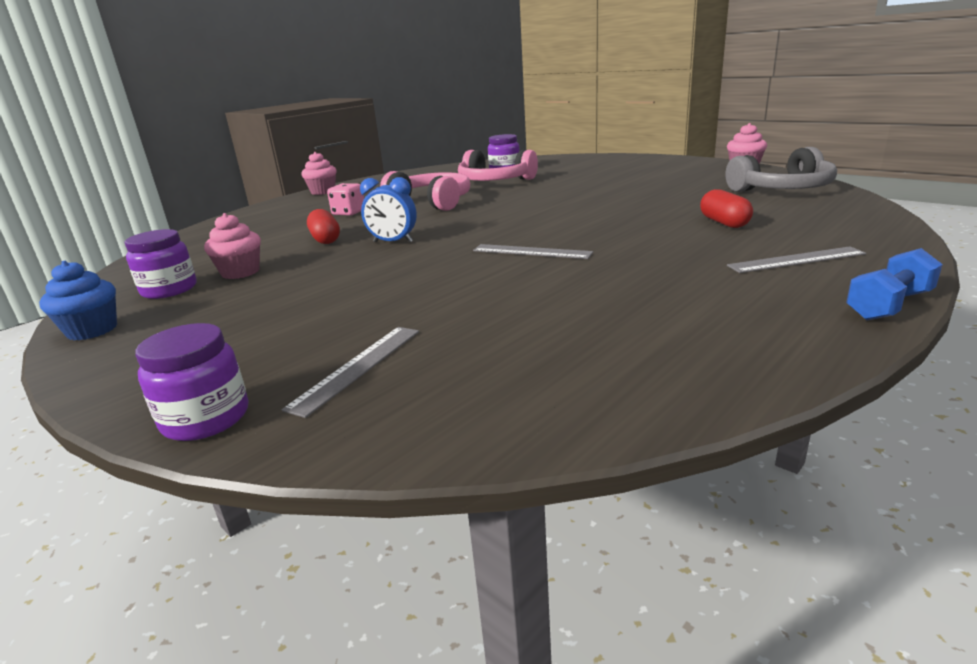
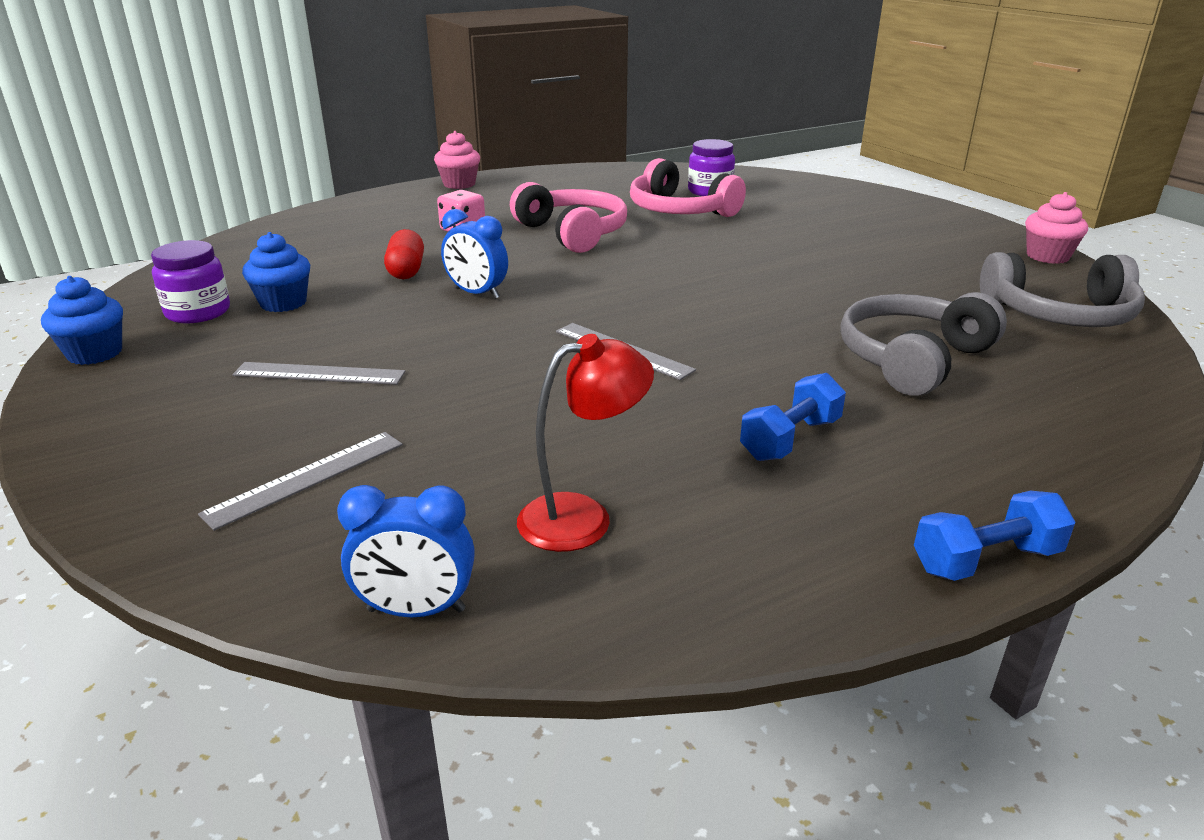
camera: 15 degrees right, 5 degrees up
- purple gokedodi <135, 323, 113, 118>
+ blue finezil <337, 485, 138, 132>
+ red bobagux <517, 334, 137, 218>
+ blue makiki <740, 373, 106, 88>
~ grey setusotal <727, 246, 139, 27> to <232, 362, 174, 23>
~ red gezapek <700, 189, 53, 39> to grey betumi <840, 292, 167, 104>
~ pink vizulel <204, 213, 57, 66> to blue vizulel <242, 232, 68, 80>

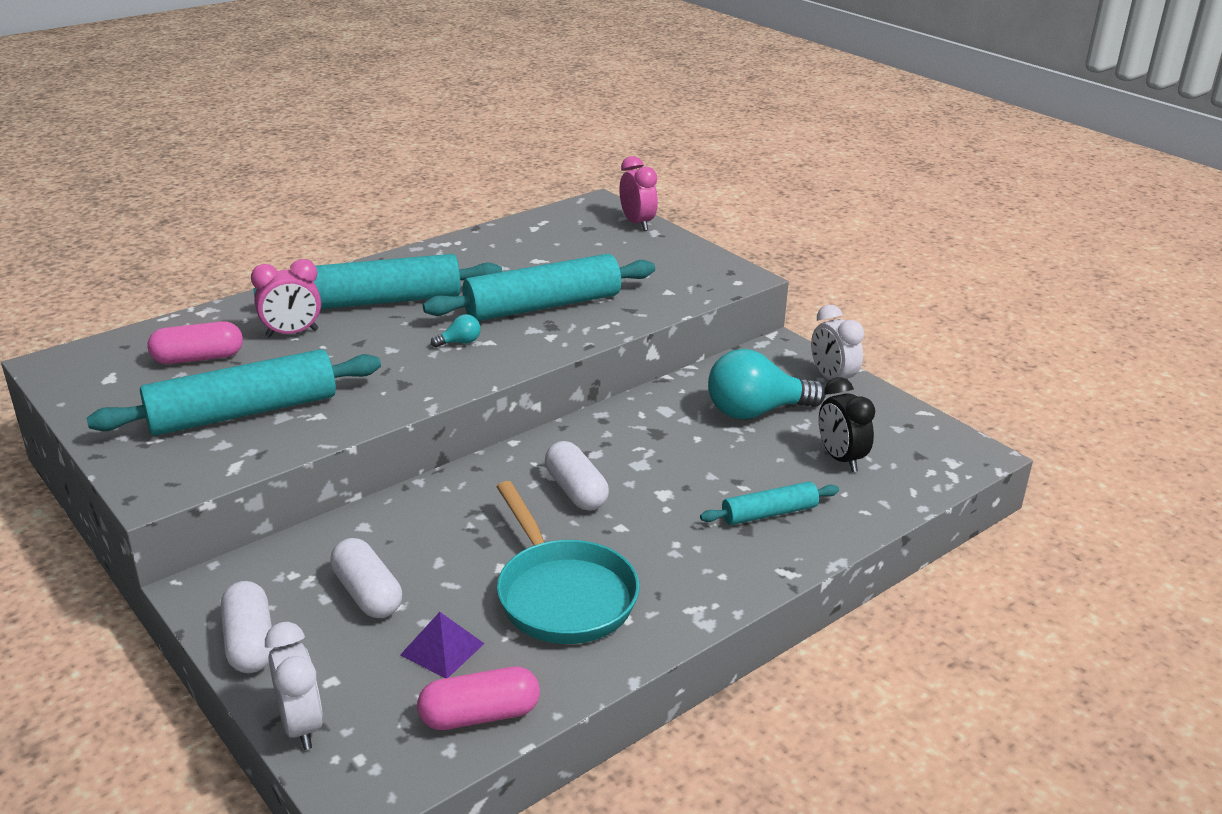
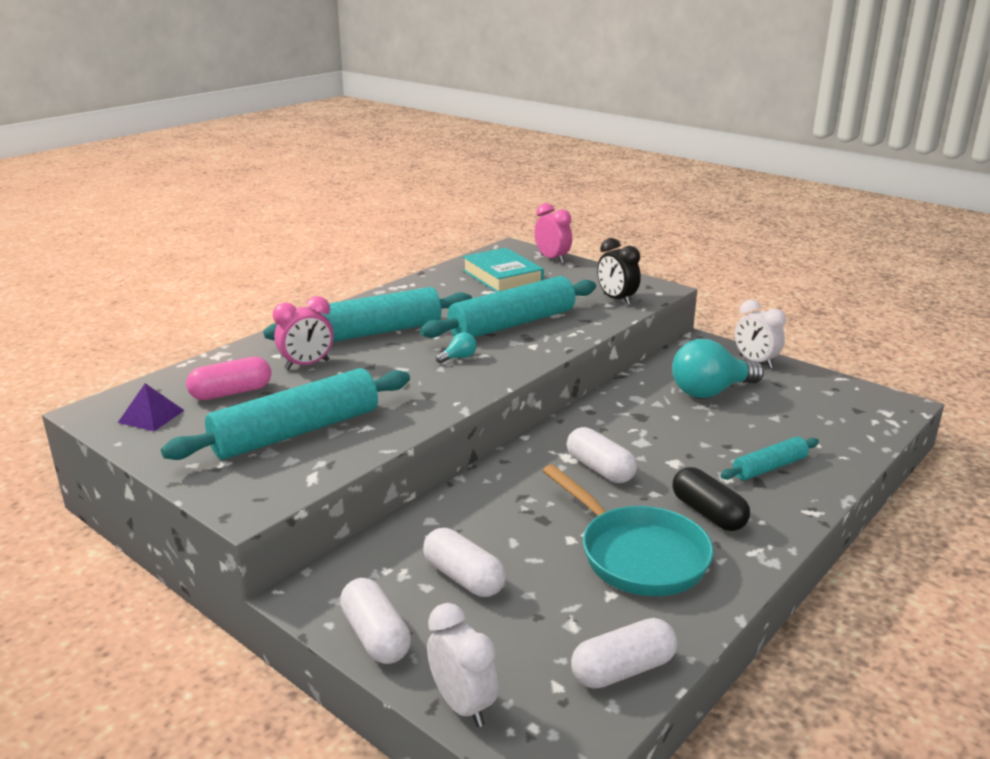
camera: 10 degrees left, 5 degrees down
+ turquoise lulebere <462, 248, 82, 44>
+ black gezapek <673, 467, 77, 64>
~ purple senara <400, 612, 85, 66> to <118, 383, 67, 48>
~ black finezil <819, 377, 56, 95> to <597, 238, 44, 67>
~ pink gezapek <417, 667, 123, 63> to white gezapek <571, 618, 106, 71>

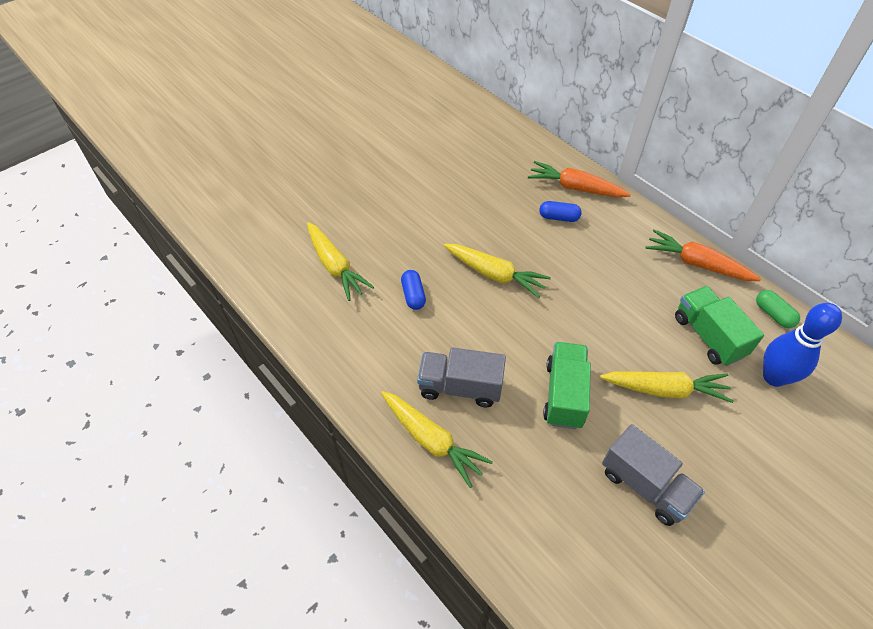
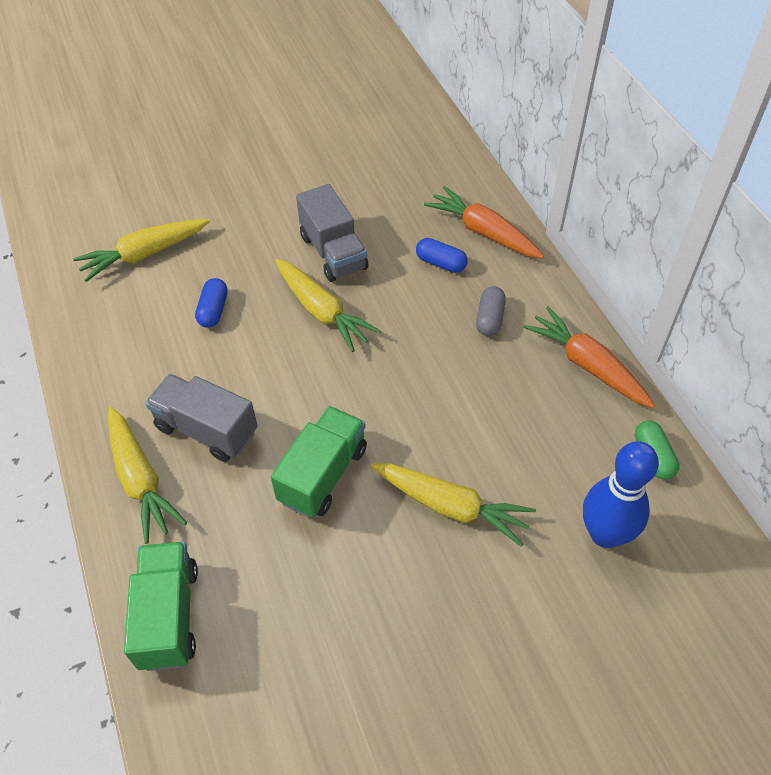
camera: 20 degrees right, 0 degrees up
+ grey gezapek <476, 286, 30, 50>
~ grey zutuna <602, 424, 103, 102> to <296, 184, 73, 98>
~ green zutuna <675, 286, 89, 80> to <124, 541, 74, 130>
~ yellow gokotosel <307, 222, 67, 79> = <73, 219, 137, 63> 75 degrees clockwise

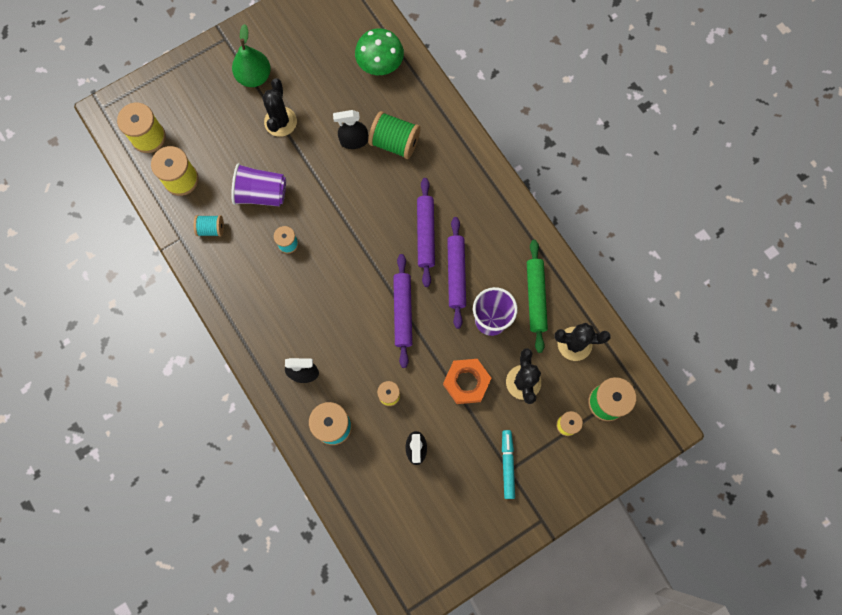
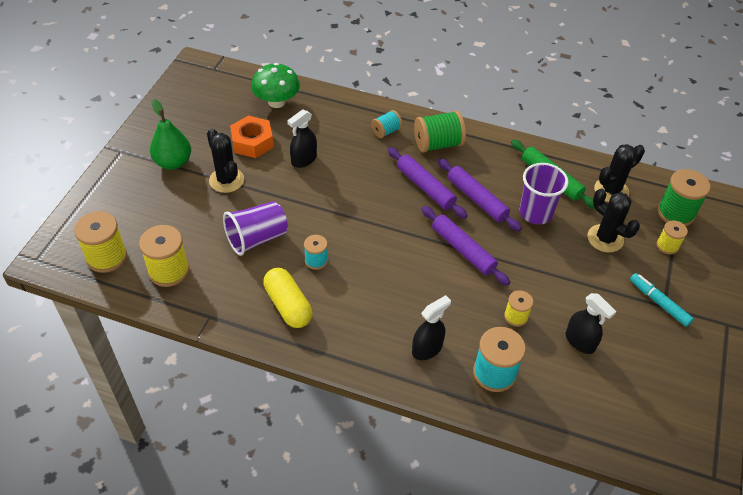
camera: 40 degrees left, 25 degrees down
+ yellow gezapek <263, 268, 50, 60>
~ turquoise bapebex <194, 215, 30, 21> to <371, 110, 31, 28>
~ green bapebex <368, 111, 52, 48> to <414, 110, 52, 43>
~ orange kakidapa <443, 359, 48, 45> to <230, 116, 44, 42>

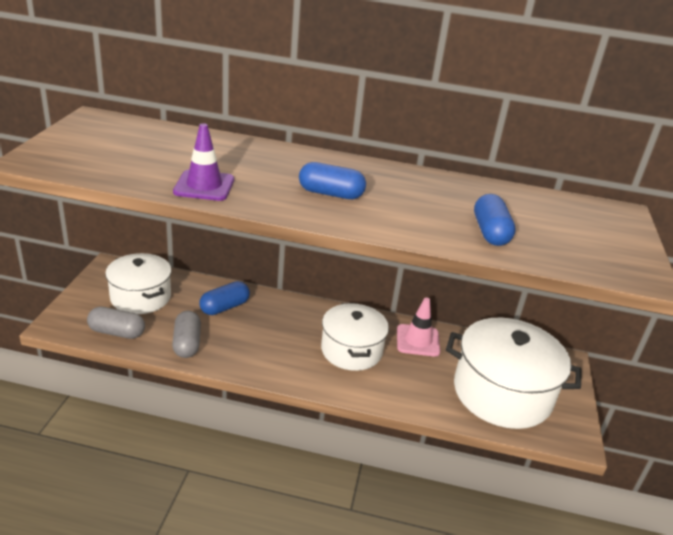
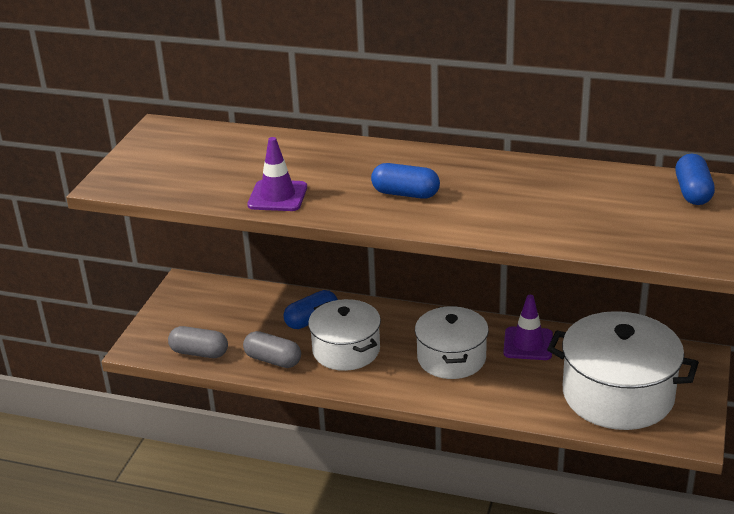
camera: 10 degrees right, 0 degrees up
~ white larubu <105, 253, 67, 61> to <308, 299, 73, 72>
~ blue gezapek <474, 194, 42, 52> to <676, 154, 39, 51>
~ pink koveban <397, 298, 43, 59> to purple koveban <503, 295, 50, 65>
~ grey gezapek <172, 311, 29, 47> = <243, 331, 58, 37> 60 degrees counterclockwise

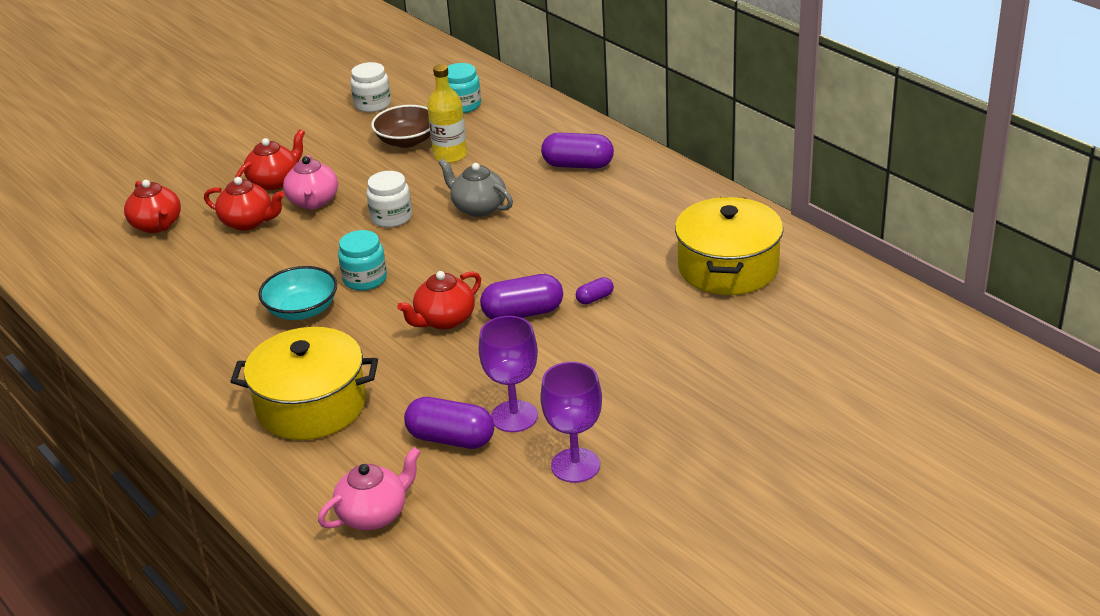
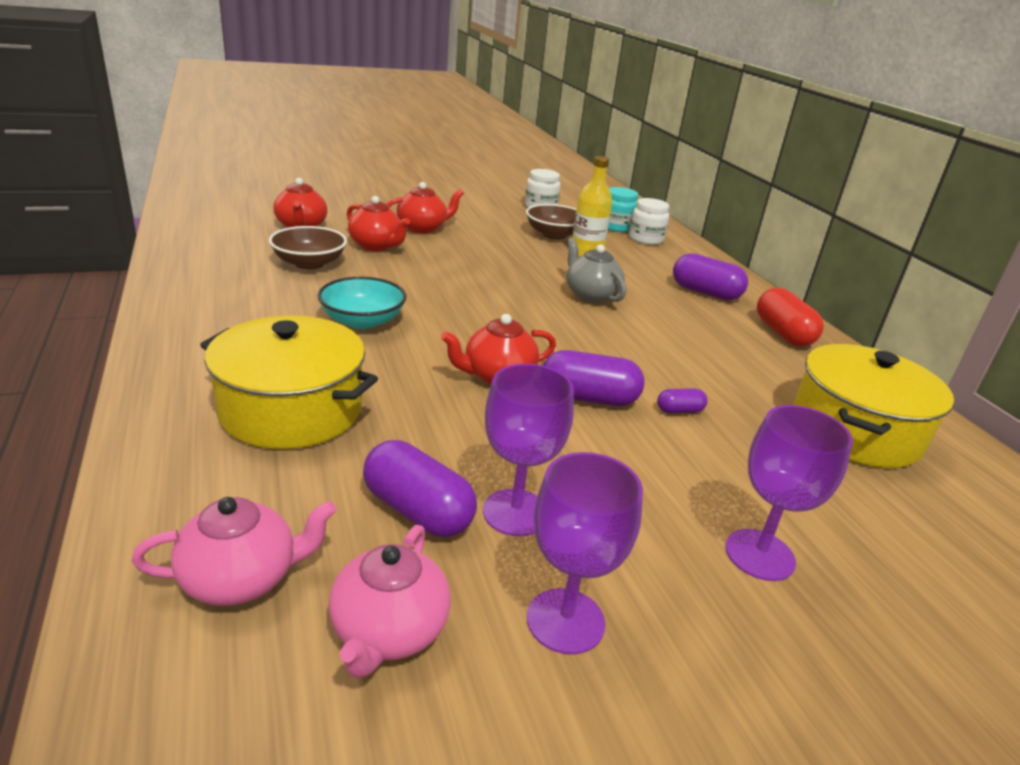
camera: 15 degrees right, 5 degrees down
- turquoise gokedodi <338, 230, 49, 61>
+ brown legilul <269, 226, 78, 43>
+ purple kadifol <725, 405, 128, 176>
+ red gezapek <757, 287, 67, 59>
~ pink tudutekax <283, 155, 55, 55> to <328, 525, 123, 154>
~ white gokedodi <366, 171, 46, 57> to <629, 198, 40, 47>

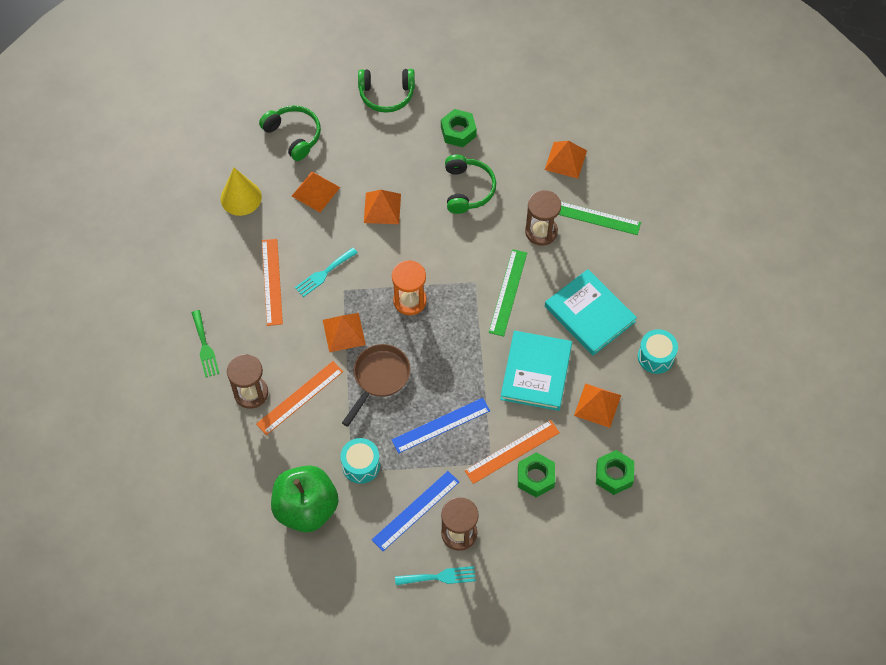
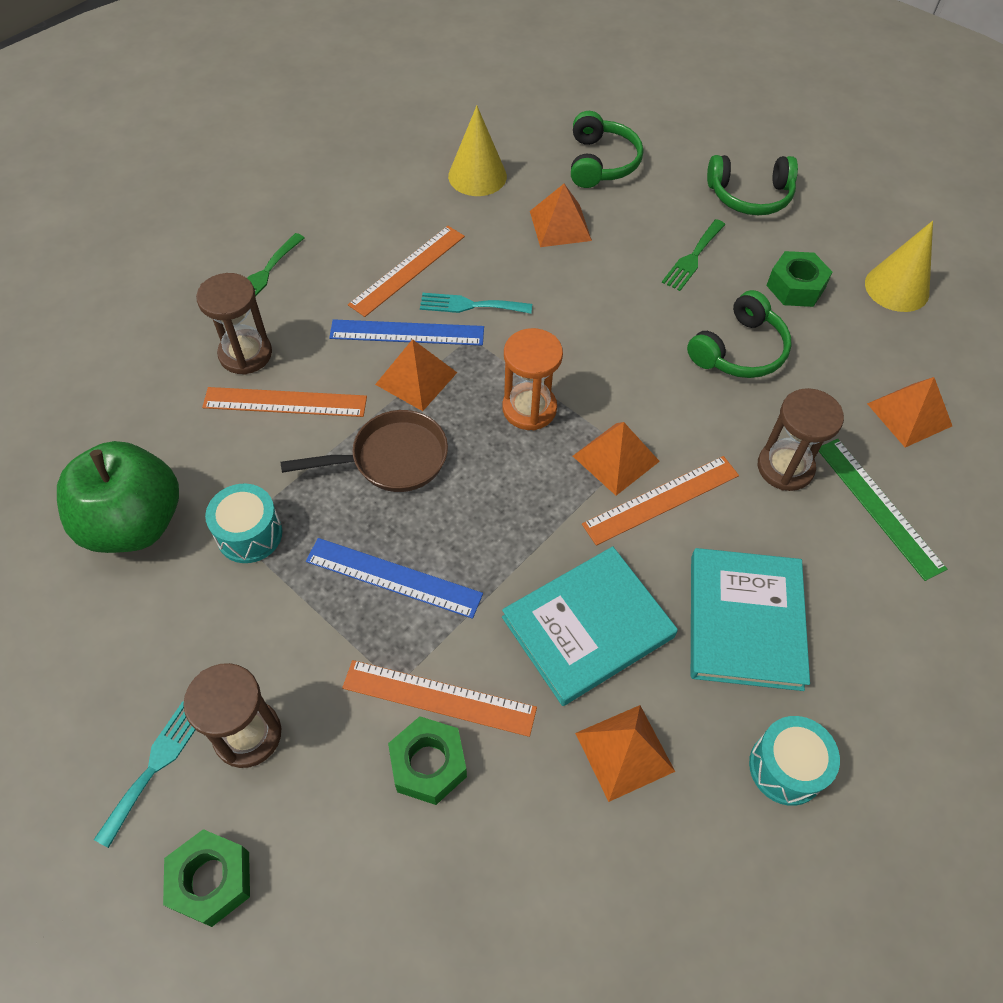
camera: 45 degrees right, 5 degrees down
+ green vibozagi <662, 219, 63, 72>
+ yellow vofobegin <865, 221, 68, 91>
~ orange senara <364, 190, 37, 34> to <573, 422, 87, 74>
~ blue setusotal <372, 471, 87, 80> to <329, 319, 155, 26>
~ green kakidapa <596, 450, 38, 45> to <163, 829, 87, 98>
~ green setusotal <489, 249, 38, 88> to orange setusotal <582, 456, 157, 90>
~ green betumi <358, 69, 57, 44> = <707, 155, 91, 60> 45 degrees counterclockwise
~ turquoise vibozagi <395, 566, 81, 19> = <94, 701, 102, 147> 105 degrees counterclockwise

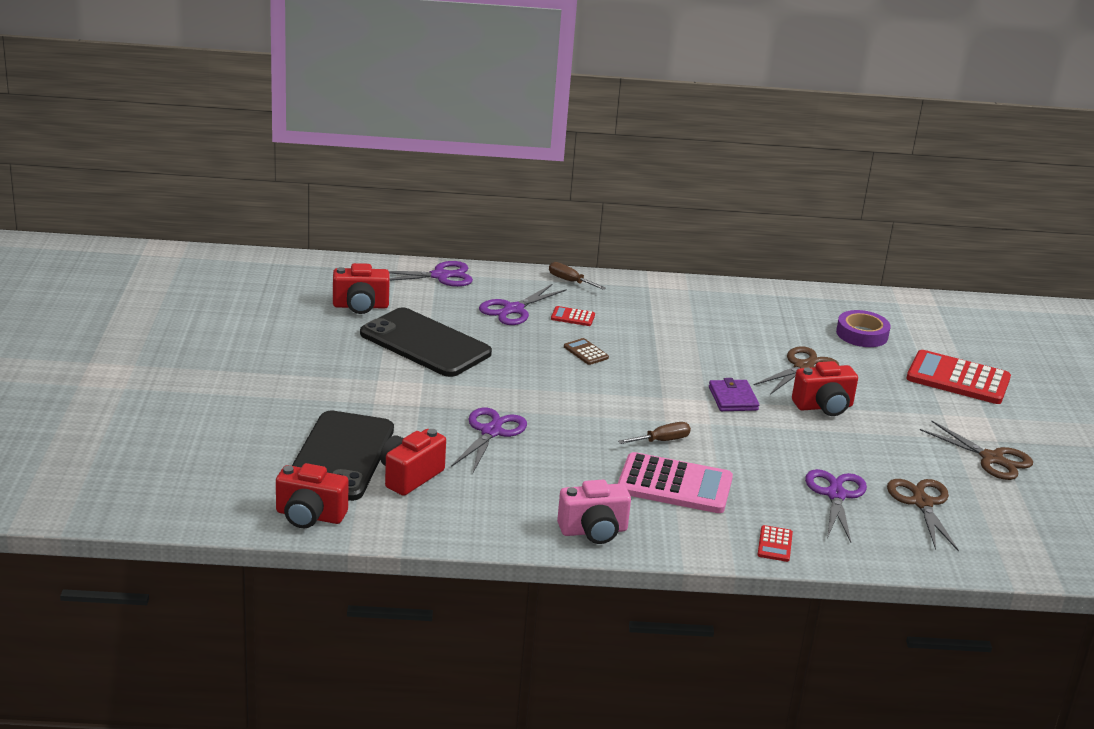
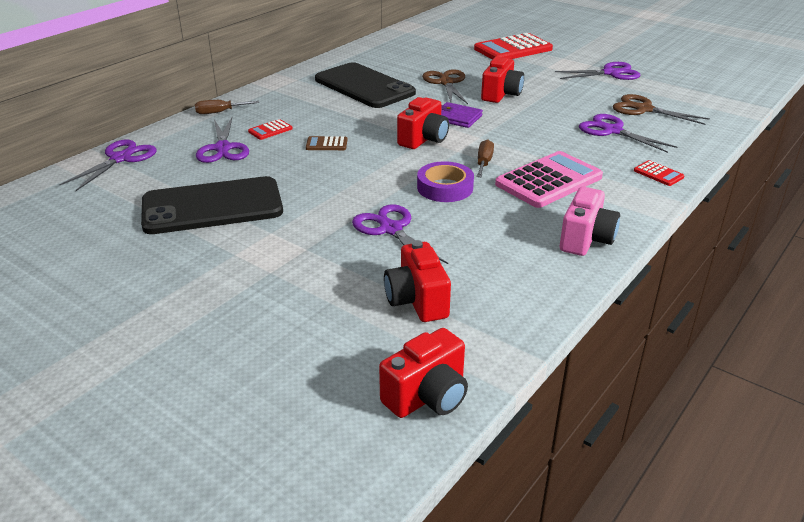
camera: 50 degrees left, 5 degrees up
~ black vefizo <292, 410, 102, 91> to <315, 62, 101, 46>
~ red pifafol <333, 263, 57, 51> to <397, 97, 52, 52>
~ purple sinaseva <836, 310, 55, 37> to <417, 161, 57, 41>
~ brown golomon <920, 420, 113, 60> to purple golomon <555, 62, 85, 18>

